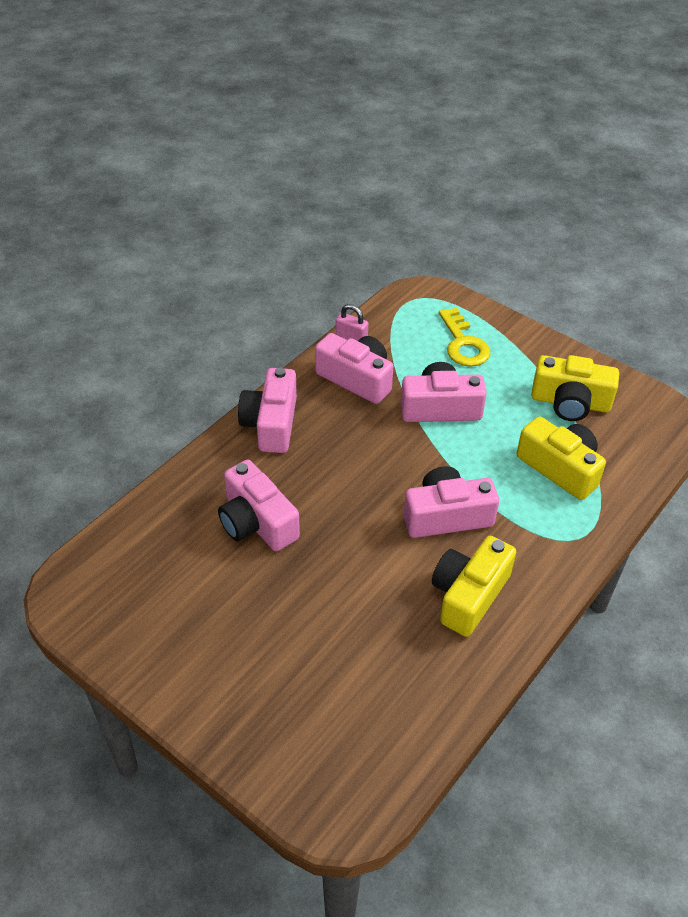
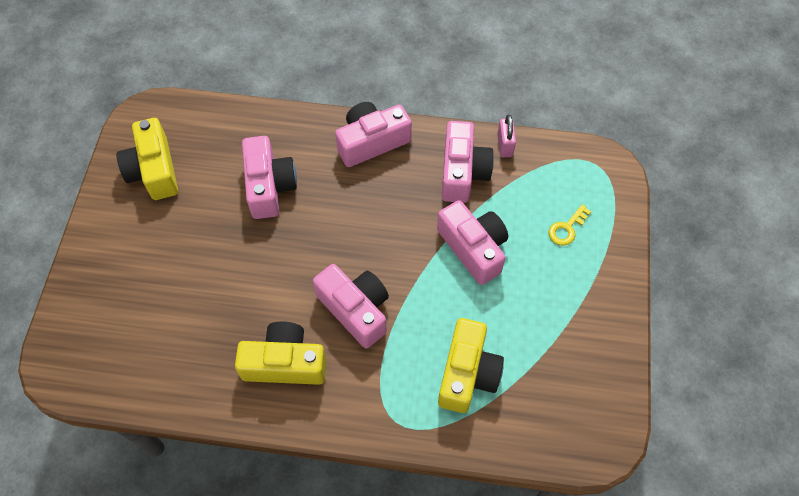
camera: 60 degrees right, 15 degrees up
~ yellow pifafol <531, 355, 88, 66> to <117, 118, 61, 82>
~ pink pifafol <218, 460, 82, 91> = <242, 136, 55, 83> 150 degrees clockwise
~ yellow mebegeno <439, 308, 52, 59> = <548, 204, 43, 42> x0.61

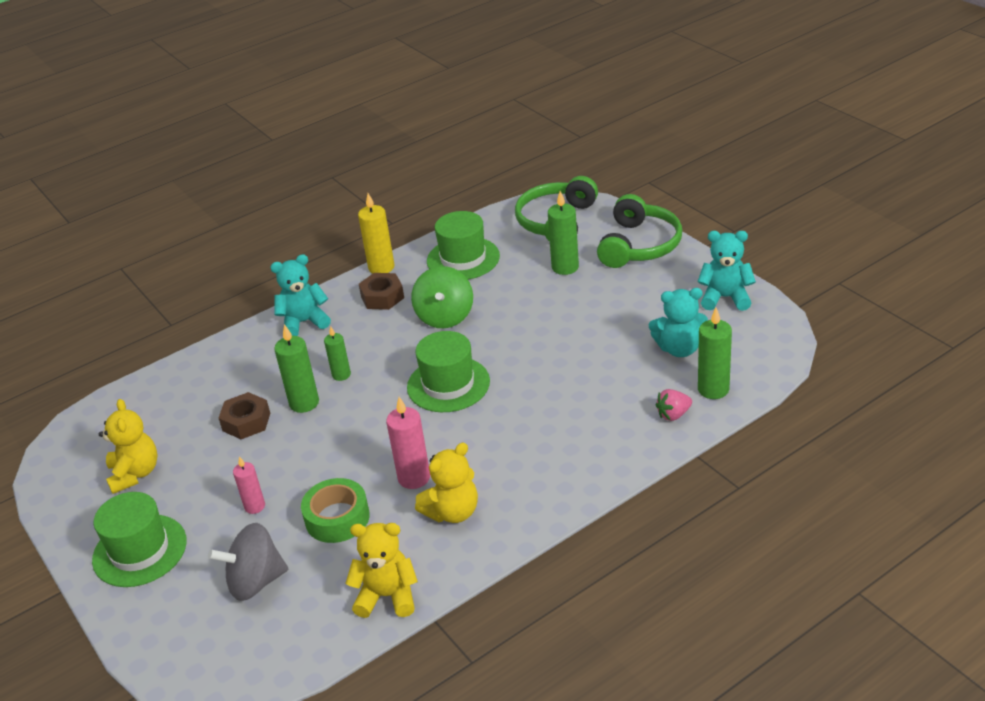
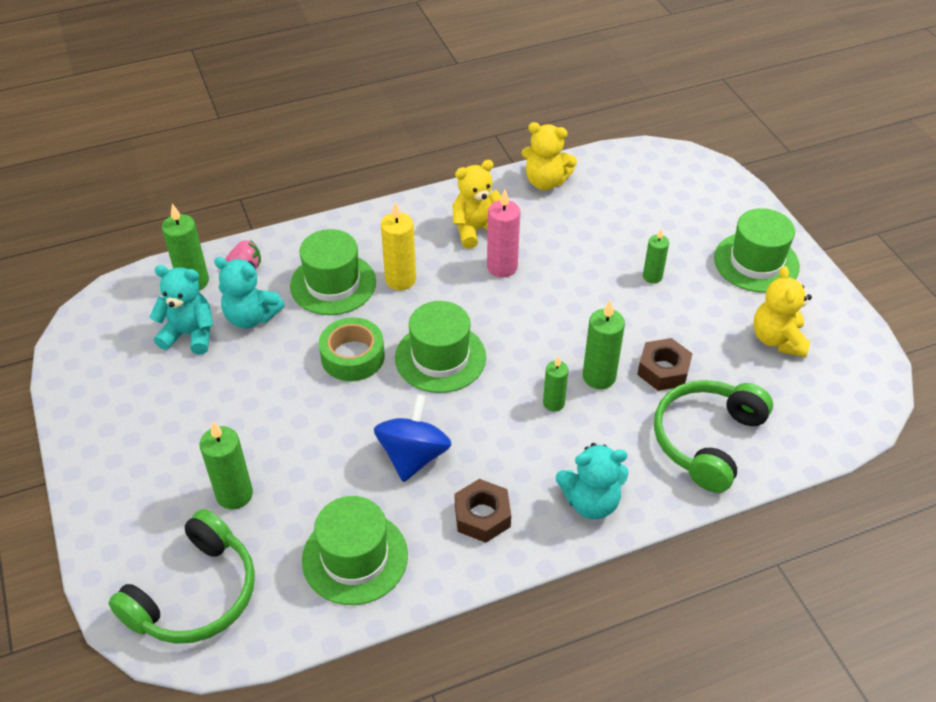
camera: 170 degrees left, 10 degrees up
- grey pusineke <208, 523, 80, 78>
+ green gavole <290, 229, 86, 86>
~ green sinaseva <301, 478, 69, 65> to <319, 317, 66, 64>
~ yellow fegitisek <358, 193, 37, 81> to <381, 201, 35, 89>
~ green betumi <597, 194, 85, 74> to <654, 380, 119, 113>
~ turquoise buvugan <697, 231, 59, 80> to <214, 257, 71, 72>
~ pink fegitisek <233, 456, 32, 58> to green fegitisek <643, 228, 26, 55>
~ green pusineke <411, 266, 62, 62> to blue pusineke <374, 394, 78, 88>

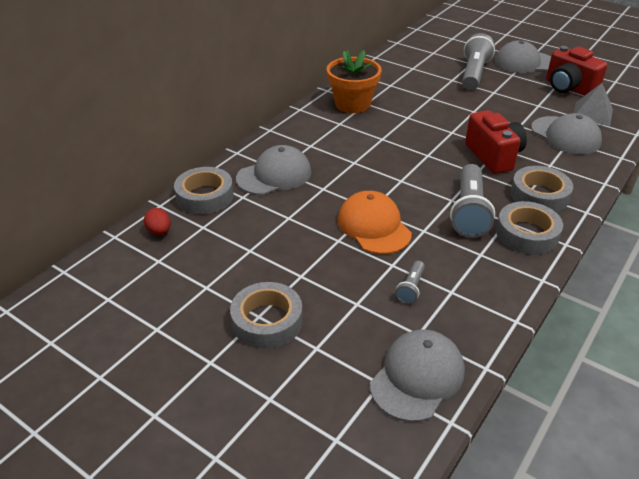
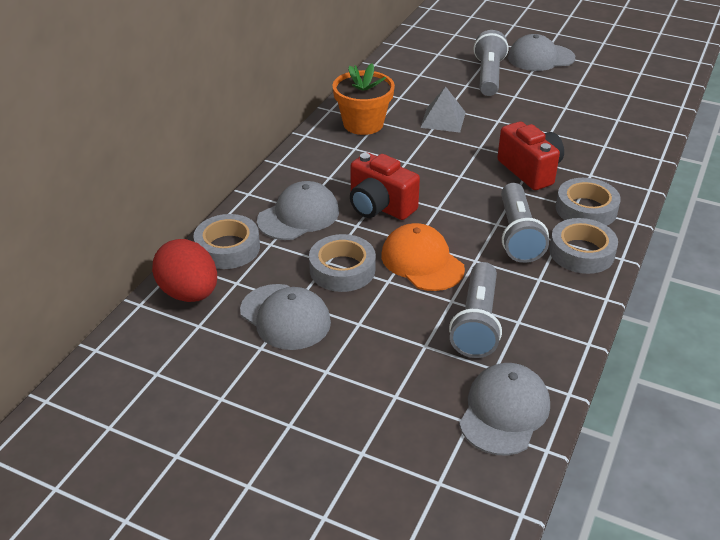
camera: 10 degrees left, 0 degrees up
~ grey sinaseva <230, 282, 73, 67> to <309, 234, 67, 58>
~ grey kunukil <531, 113, 71, 41> to <240, 284, 91, 66>
~ red pifafol <546, 46, 62, 50> to <350, 153, 70, 67>
~ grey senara <573, 83, 40, 43> to <420, 86, 46, 47>
~ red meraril <144, 208, 27, 27> = <152, 239, 65, 63> x2.06
~ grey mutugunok <395, 261, 30, 43> = <449, 262, 53, 96> x2.06

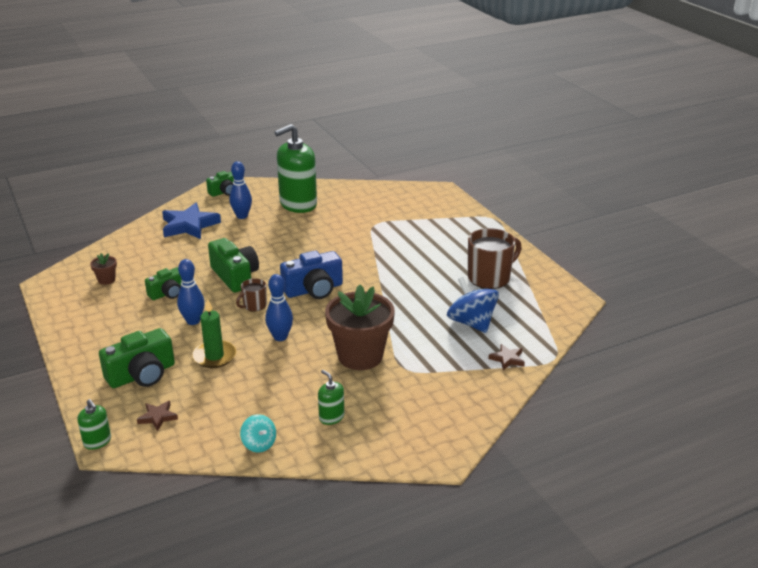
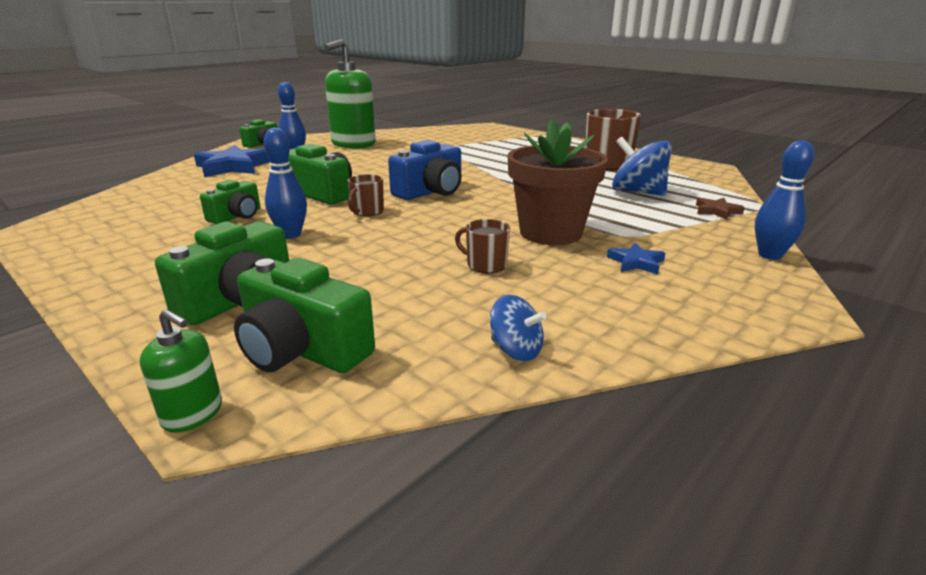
camera: 20 degrees left, 5 degrees down
- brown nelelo <90, 253, 27, 32>
- green fegitisek <192, 299, 44, 69>
- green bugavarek <318, 370, 26, 55>
+ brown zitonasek <455, 219, 55, 54>
+ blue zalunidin <607, 243, 58, 32>
~ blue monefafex <265, 274, 28, 67> to <755, 140, 60, 120>
~ brown zalunidin <137, 401, 41, 30> to green pifafol <234, 258, 141, 115>
~ turquoise pusineke <240, 414, 36, 39> to blue pusineke <490, 295, 57, 66>

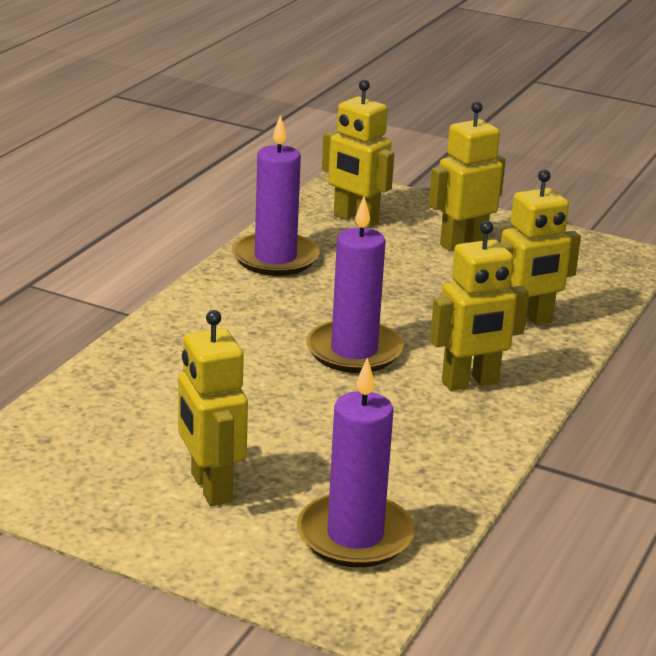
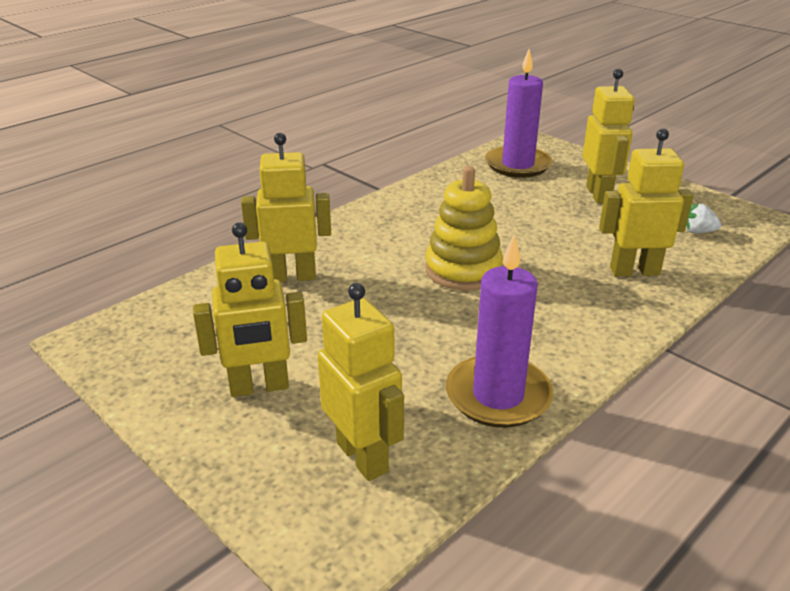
camera: 160 degrees left, 5 degrees up
+ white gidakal <686, 203, 36, 31>
~ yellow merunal <430, 221, 99, 170> to <599, 129, 94, 147>
~ purple fegitisek <306, 197, 98, 176> to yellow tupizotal <425, 166, 78, 124>

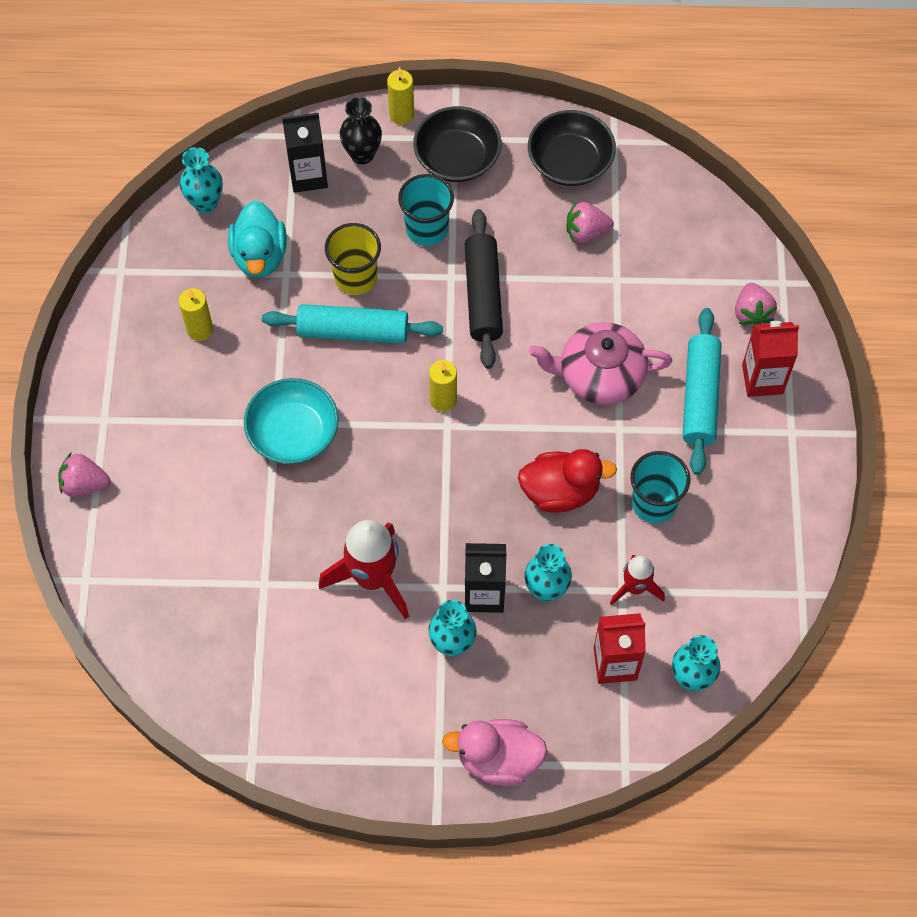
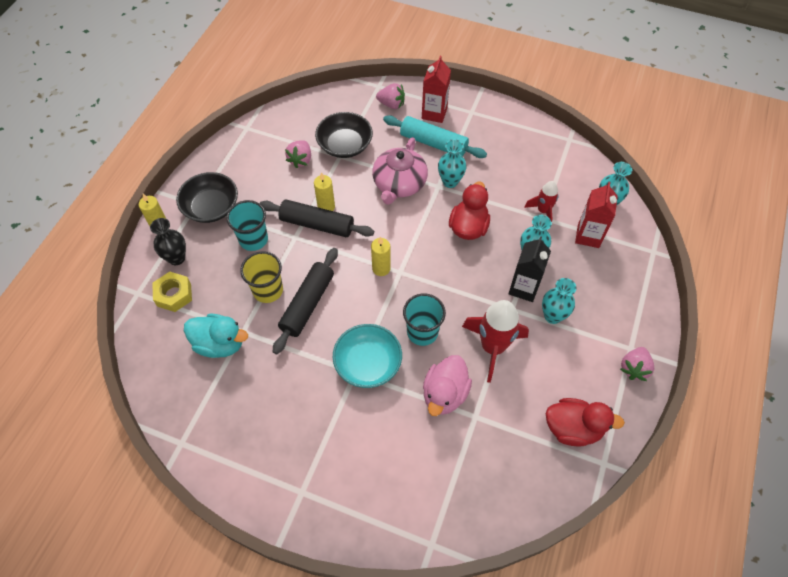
camera: 70 degrees left, 5 degrees down
+ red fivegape <546, 398, 79, 49>
~ pink gidakal <58, 452, 52, 45> to <620, 347, 34, 34>
~ yellow fegitisek <179, 288, 34, 53> to <314, 172, 21, 39>
~ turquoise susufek <180, 147, 43, 67> to <438, 139, 29, 49>
~ pink fivegape <442, 719, 105, 67> to <423, 355, 49, 61>
~ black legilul <528, 110, 88, 76> to <315, 112, 58, 46>
~ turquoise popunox <630, 451, 60, 72> to <403, 293, 43, 53>
~ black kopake <282, 113, 46, 80> to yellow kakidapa <152, 271, 40, 41>
~ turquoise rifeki <262, 304, 181, 40> to black rifeki <273, 248, 65, 106>

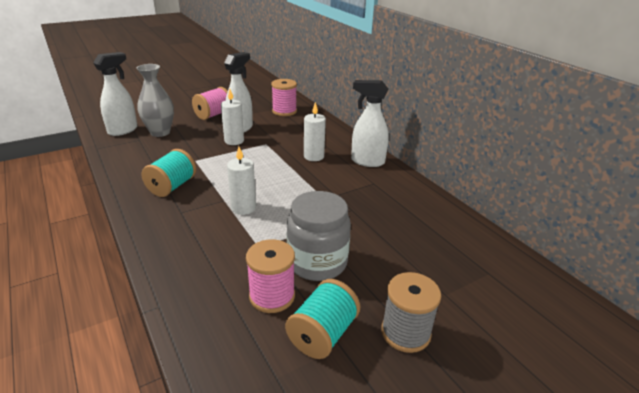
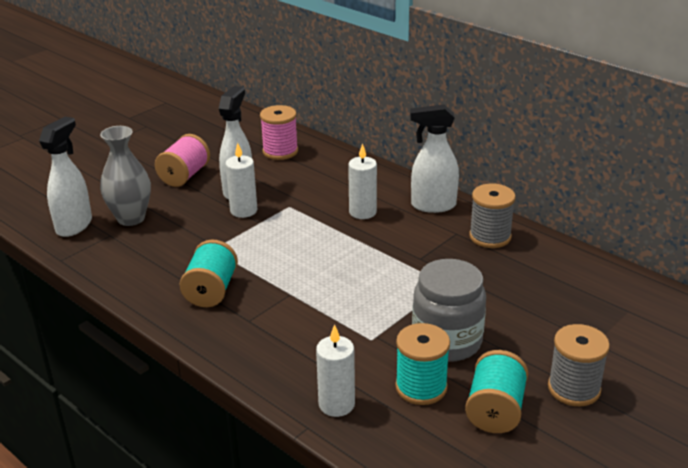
camera: 15 degrees left, 0 degrees up
+ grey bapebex <469, 184, 47, 64>
~ white fegitisek <227, 147, 29, 68> to <316, 324, 39, 93>
~ pink bapebex <246, 239, 49, 74> to turquoise bapebex <395, 323, 55, 82>

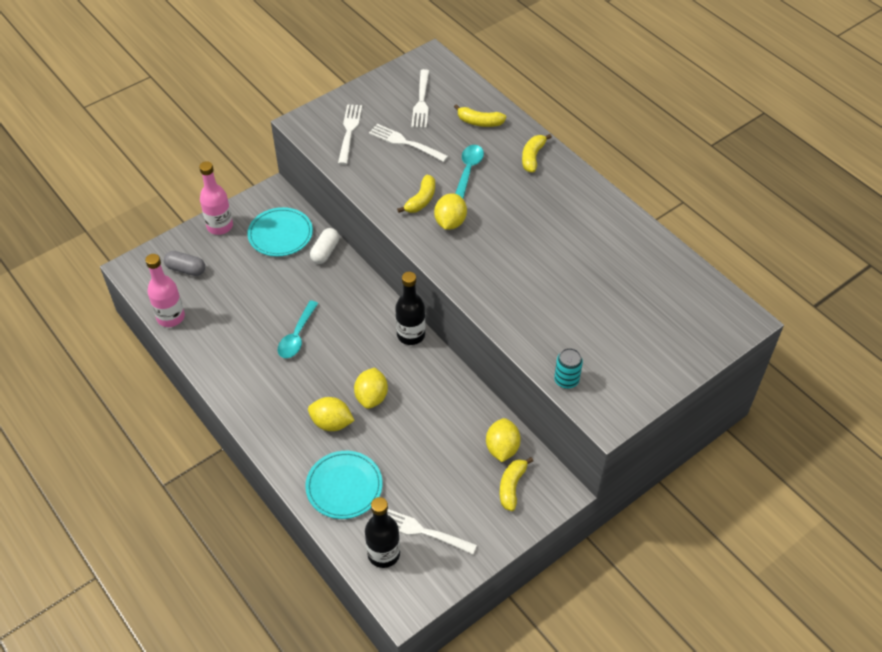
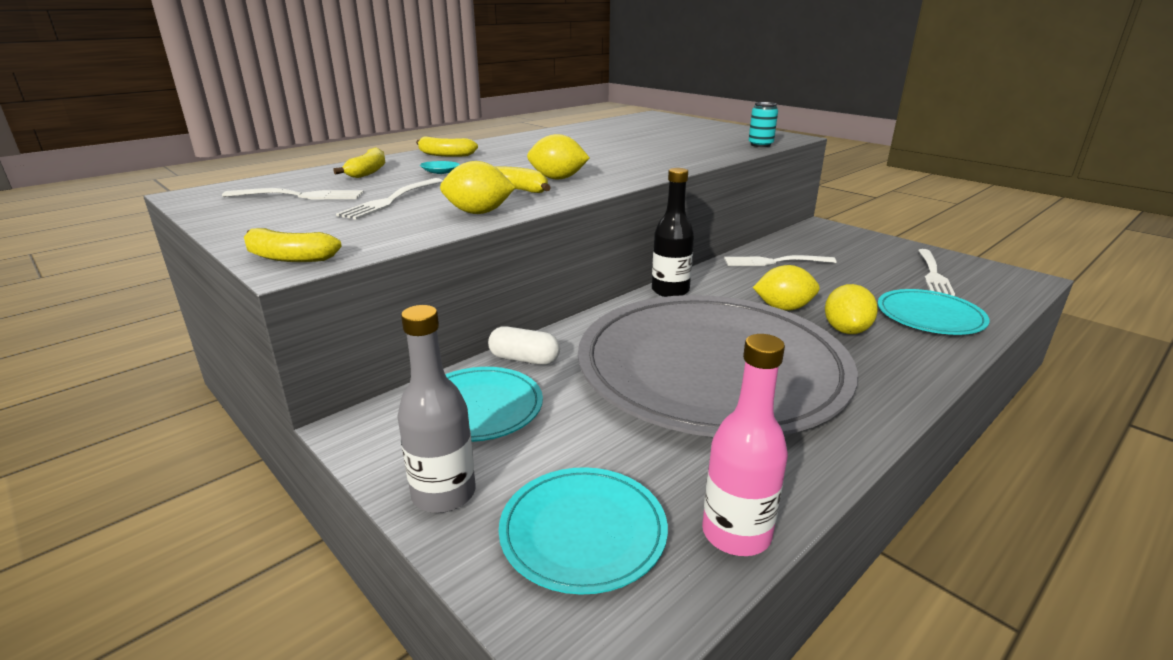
camera: 95 degrees left, 25 degrees down
- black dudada <365, 497, 35, 71>
~ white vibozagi <338, 104, 24, 61> to <724, 255, 112, 11>
~ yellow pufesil <486, 418, 35, 44> to <440, 161, 76, 53>
~ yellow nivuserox <500, 457, 33, 54> to <244, 228, 98, 34>
~ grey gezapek <164, 251, 41, 25> to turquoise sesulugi <499, 467, 169, 128>
~ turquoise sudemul <278, 300, 40, 58> to grey sesulugi <578, 295, 280, 142>
~ pink dudada <199, 161, 34, 74> to grey dudada <397, 305, 79, 208>

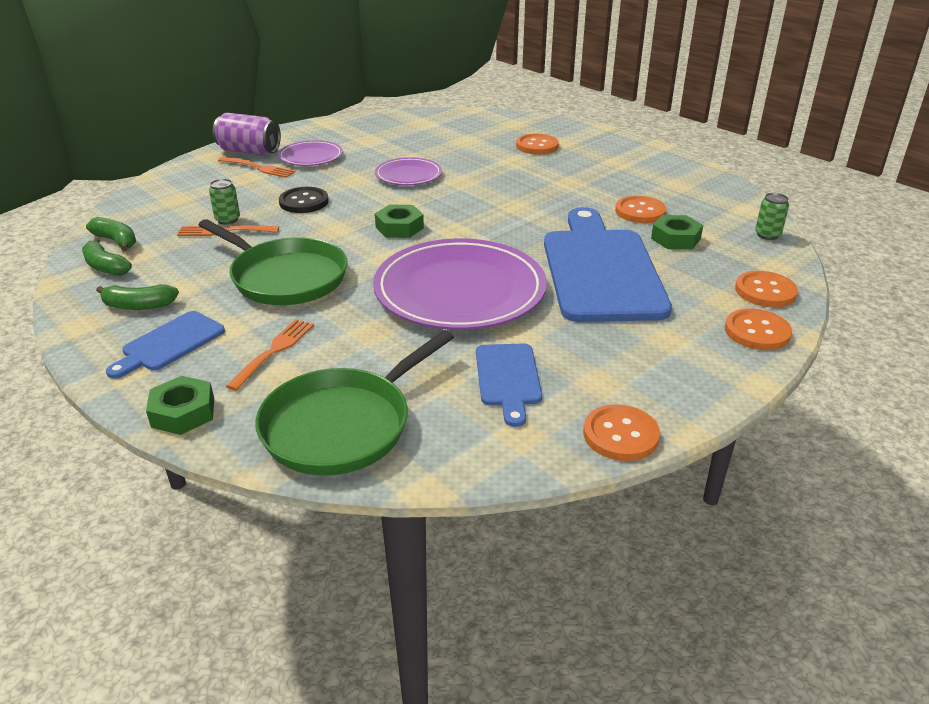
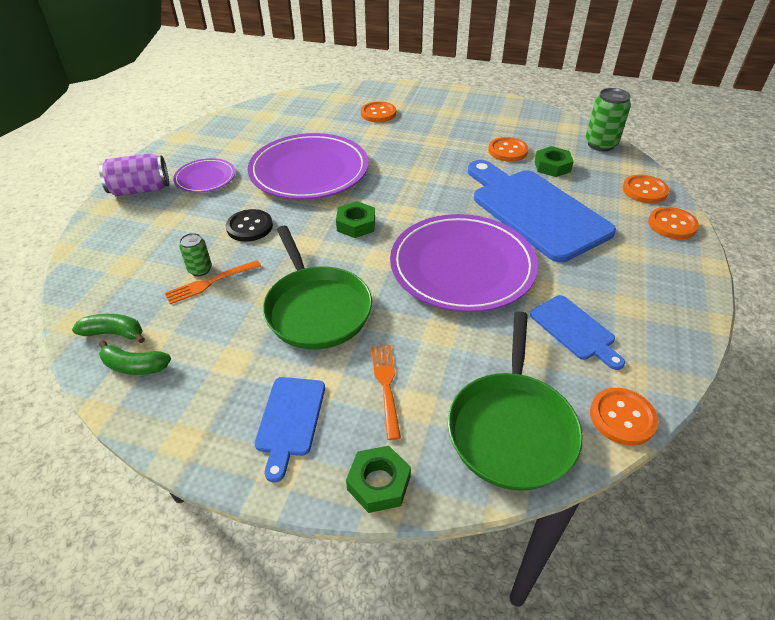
camera: 30 degrees left, 10 degrees up
- green nivuserox <96, 284, 83, 26>
- orange vibozagi <218, 157, 77, 21>
~ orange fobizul <583, 404, 77, 57> to <590, 388, 69, 58>
~ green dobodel <199, 219, 149, 86> = <263, 226, 109, 123> 60 degrees clockwise
~ purple sesulugi <375, 157, 67, 28> = <248, 133, 120, 67> x2.00
~ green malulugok <755, 193, 34, 47> = <585, 88, 46, 63> x1.72

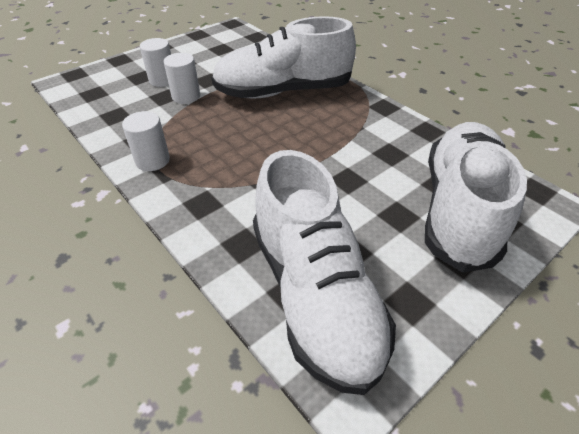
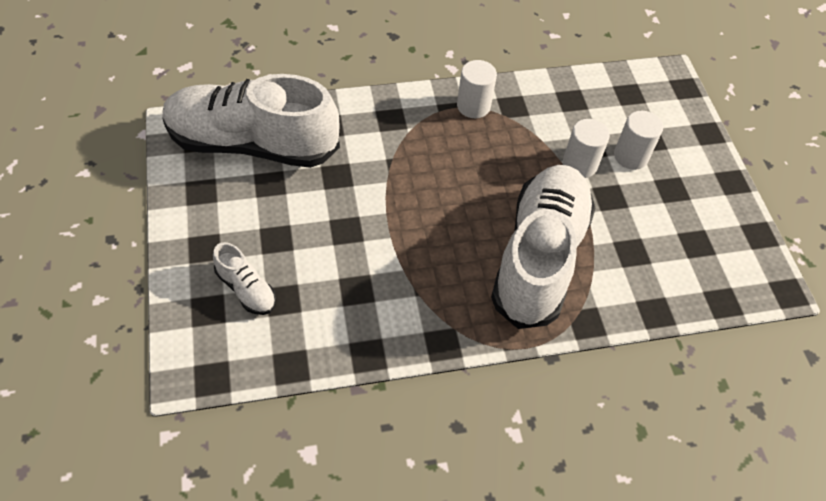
camera: 115 degrees right, 10 degrees up
~ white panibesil <425, 122, 102, 151> = <213, 242, 63, 73> x0.42

